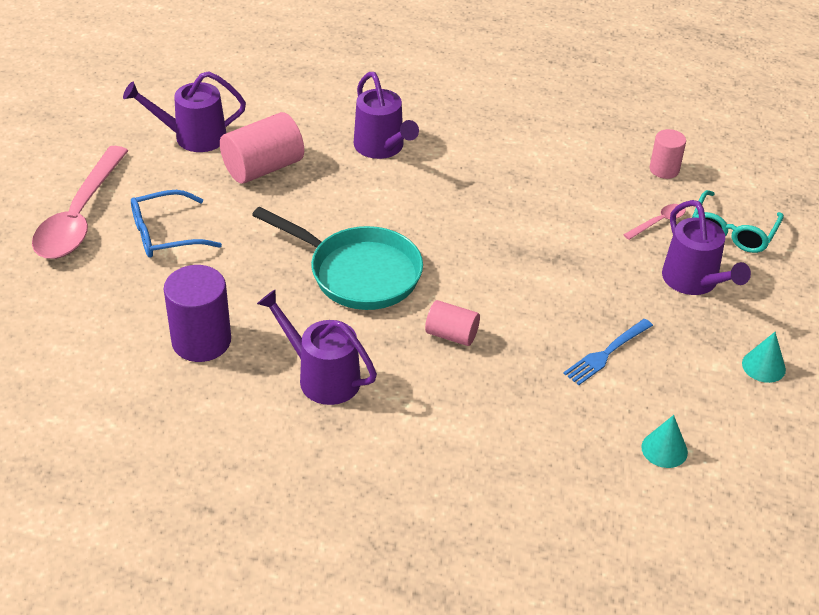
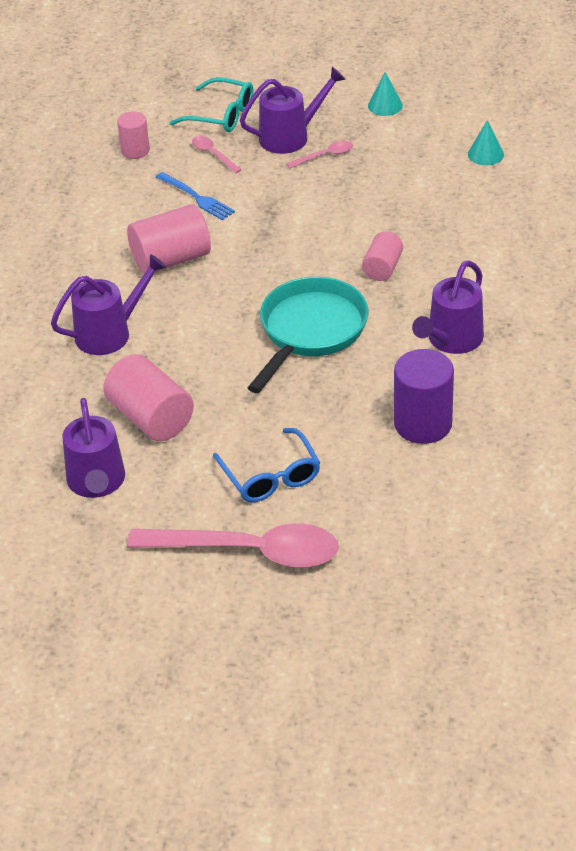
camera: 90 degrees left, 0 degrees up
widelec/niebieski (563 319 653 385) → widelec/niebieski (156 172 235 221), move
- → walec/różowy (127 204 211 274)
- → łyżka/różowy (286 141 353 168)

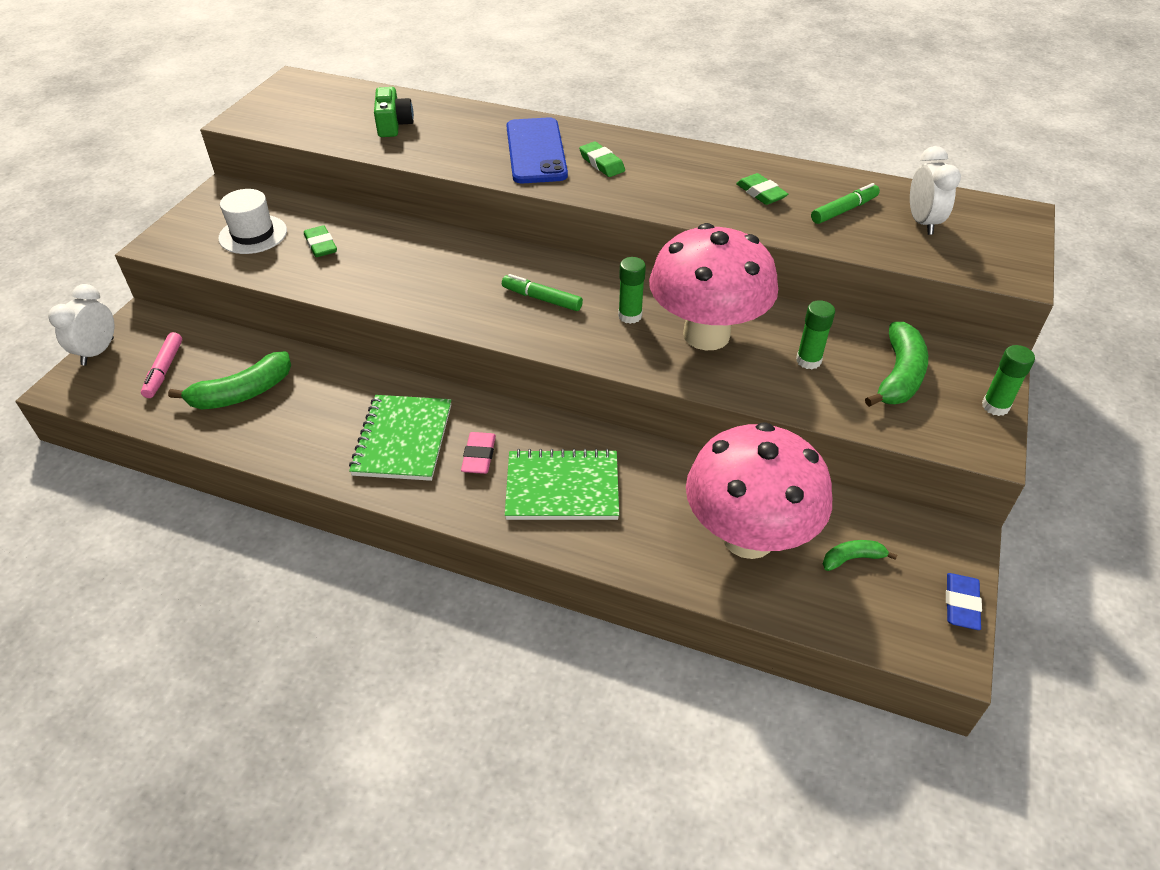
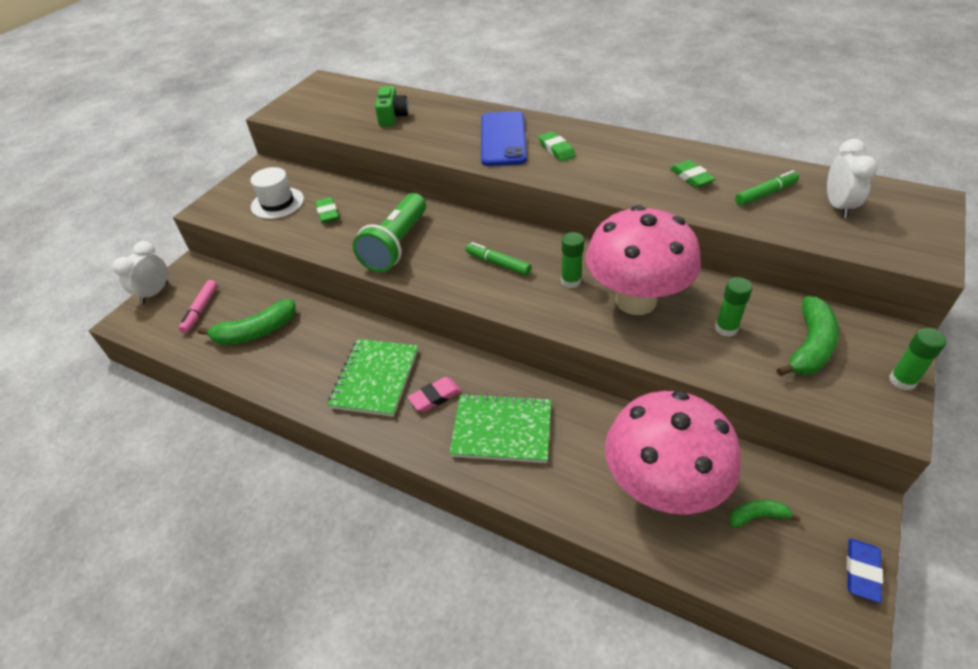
camera: 10 degrees right, 0 degrees up
gumka do mazania/różowy (461 432 496 474) → gumka do mazania/różowy (408 377 462 412), 45 degrees clockwise
- → latarka/zielony (353 193 426 272)

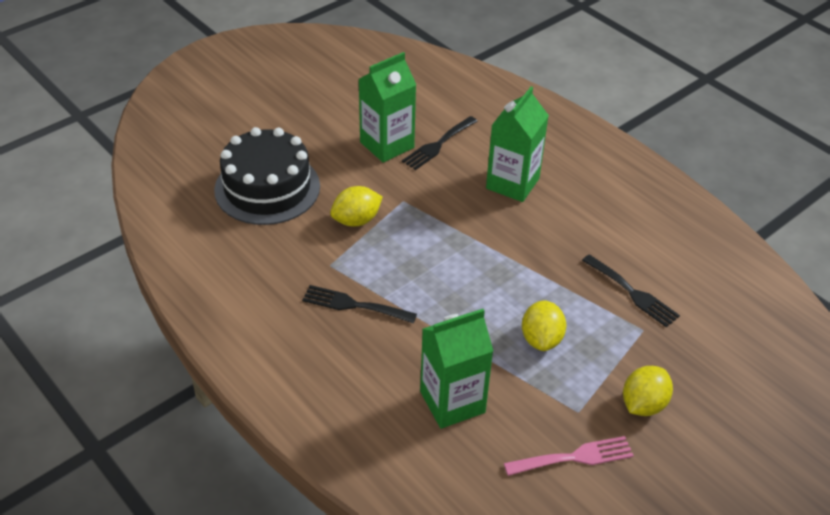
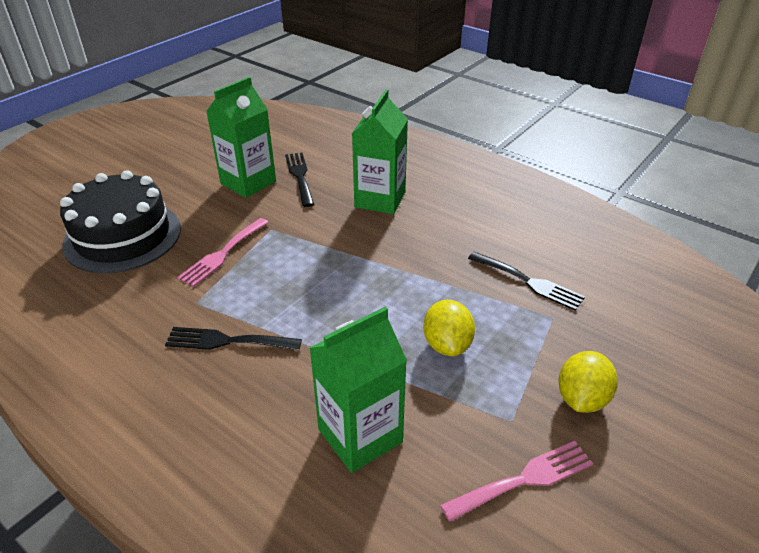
camera: 10 degrees left, 5 degrees down
cytryna/żółty (330 186 383 226) → widelec/różowy (177 218 269 287)
widelec/czarny (402 116 478 170) → widelec/czarny (285 153 314 207), 135 degrees clockwise

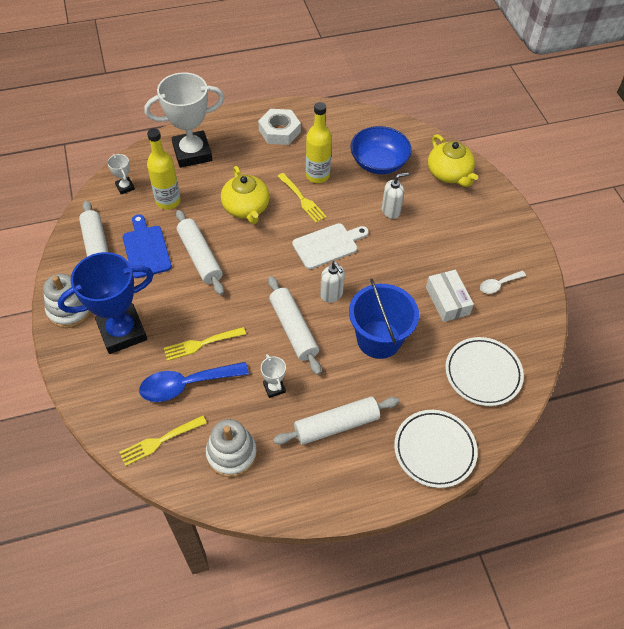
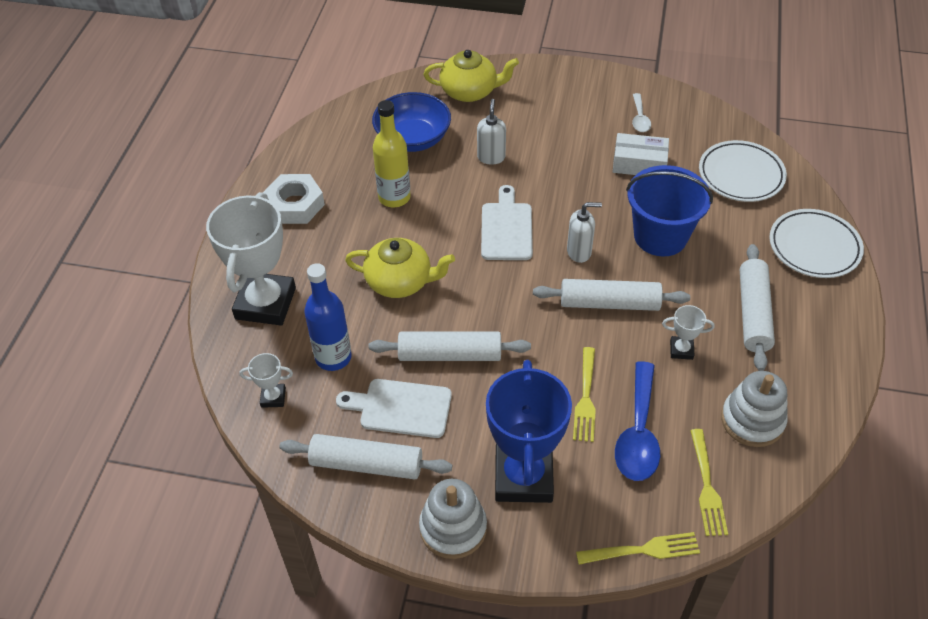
camera: 60 degrees left, 5 degrees down
deska do krojenia/niebieski (123 214 172 278) → deska do krojenia/biały (336 379 452 438)
butelka/żółty (147 128 181 210) → butelka/niebieski (304 263 352 371)
widelec/żółty (278 173 327 223) → widelec/żółty (576 532 700 565), move

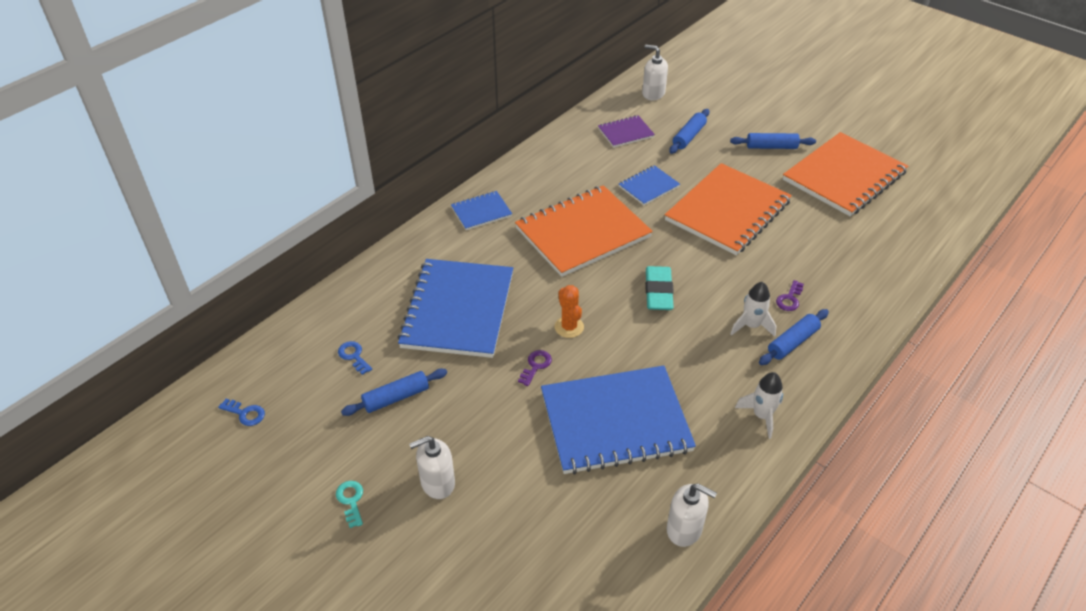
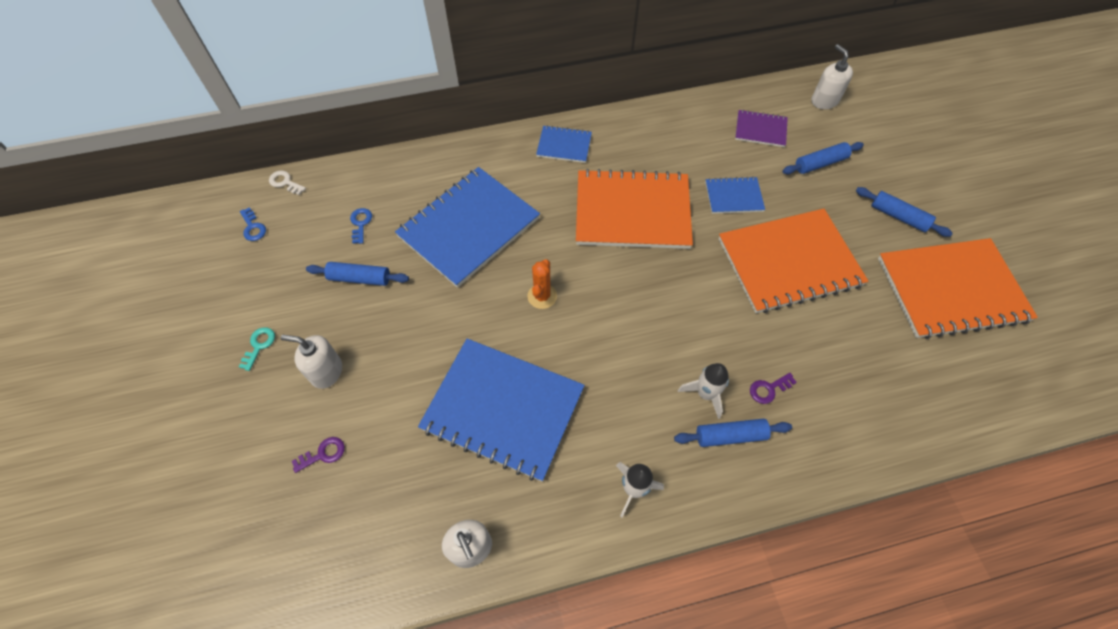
camera: 35 degrees right, 15 degrees up
klucz/fioletowy (518 350 552 386) → klucz/fioletowy (292 437 345 473), move
gumka do mazania/turkusowy (645 266 674 310) → -
- → klucz/biały (269 171 306 195)

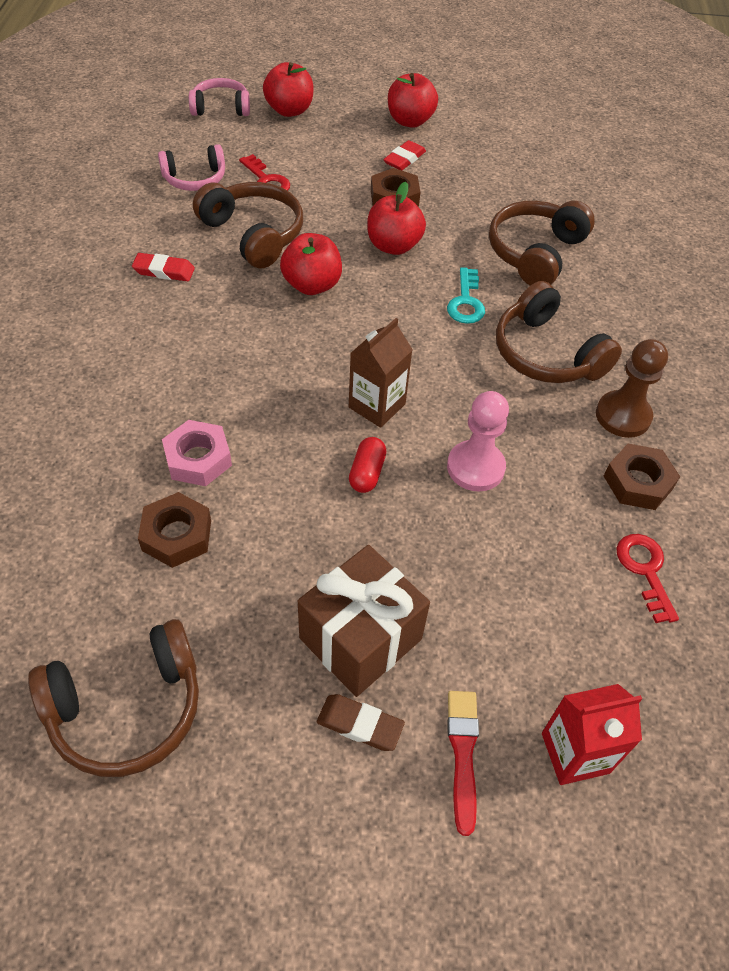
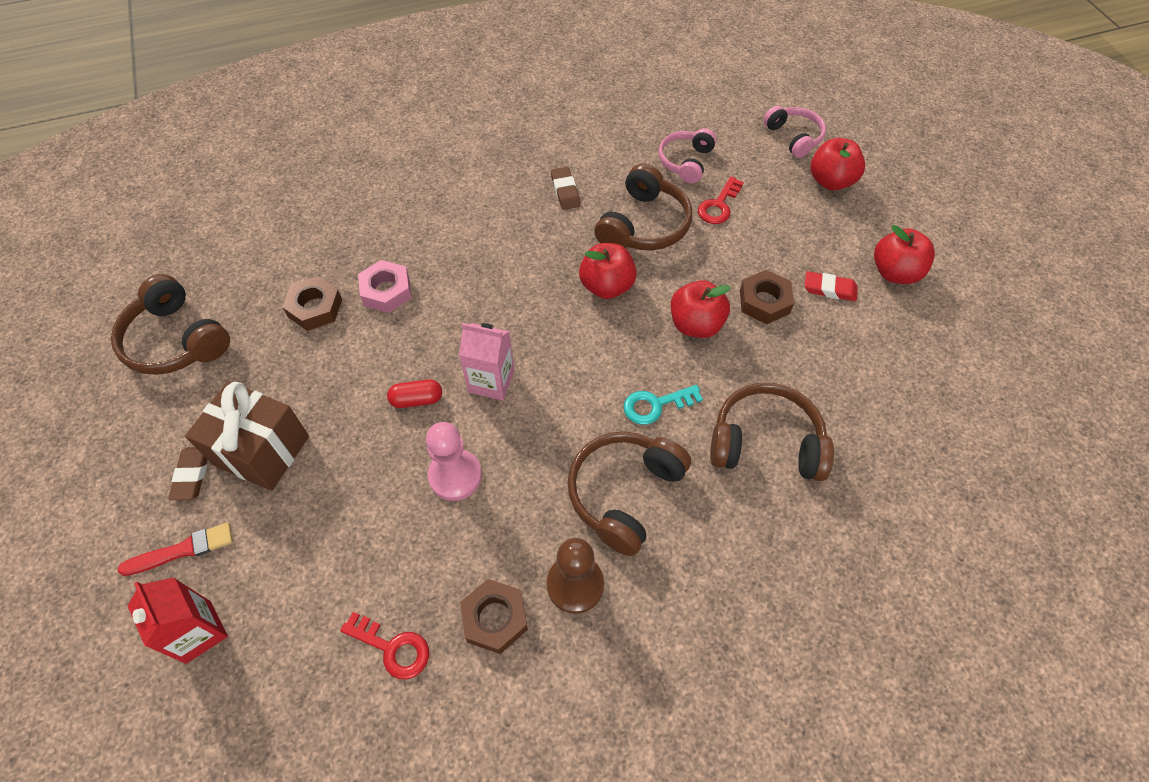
camera: 70 degrees right, 5 degrees up
gumka do mazania/czerwony (132 253 195 281) → gumka do mazania/brązowy (551 167 580 210)
słuchawki/różowy (158 144 225 191) → słuchawki/różowy (658 128 717 183), 60 degrees clockwise
karton mleka/brązowy (349 318 413 428) → karton mleka/różowy (459 323 514 401)
klucz/czerwony (616 534 679 623) → klucz/czerwony (340 612 429 679), 60 degrees clockwise

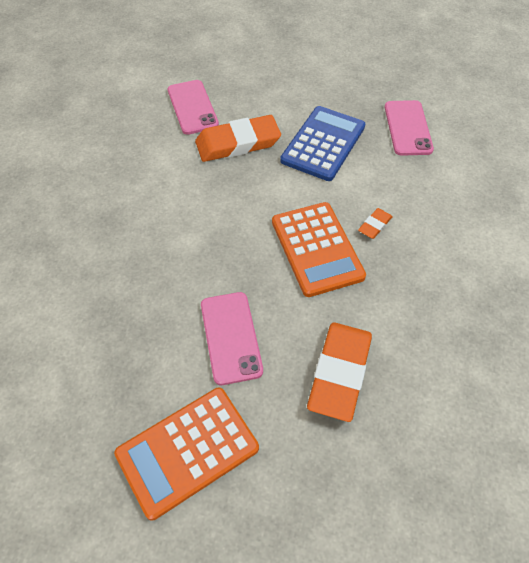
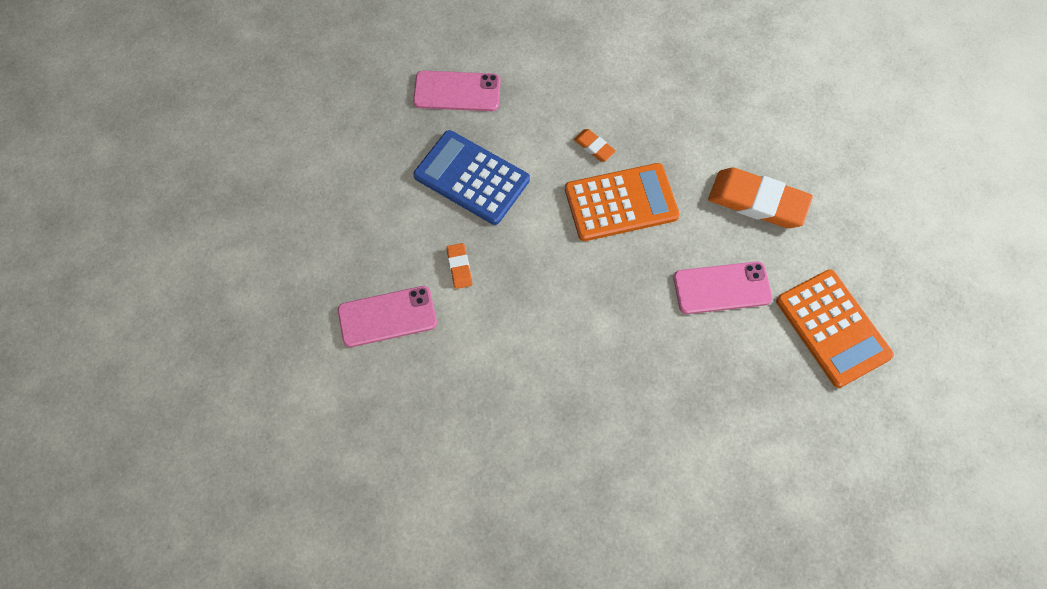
camera: 85 degrees left, 10 degrees up
gumka do mazania/pomarańczowy (195 115 281 162) → gumka do mazania/pomarańczowy (446 243 472 289), x0.46

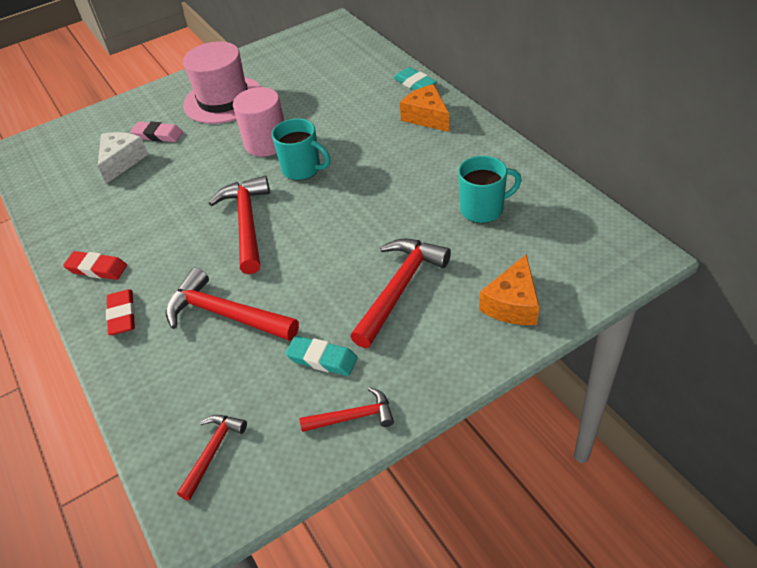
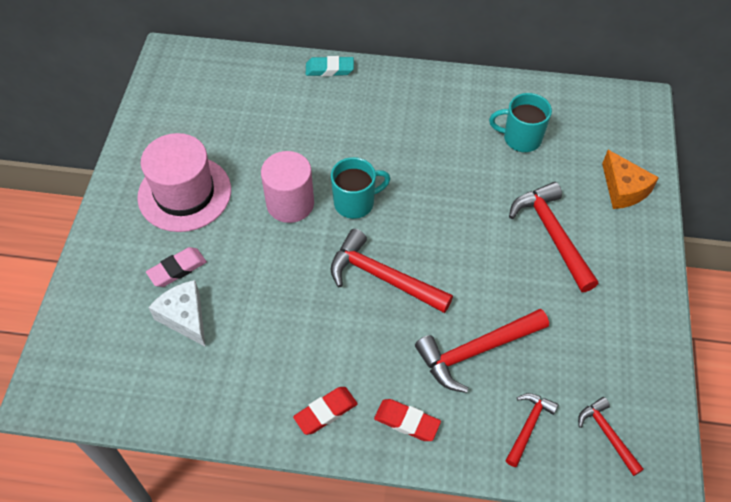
camera: 55 degrees left, 10 degrees up
gumka do mazania/turkusowy (285 336 358 376) → -
młotek/czerwony (300 387 394 432) → młotek/czerwony (506 393 559 467), move
ser/pomarańczowy (400 84 449 132) → -
kubek/turkusowy (458 156 522 223) → kubek/turkusowy (489 93 552 152), 105 degrees counterclockwise

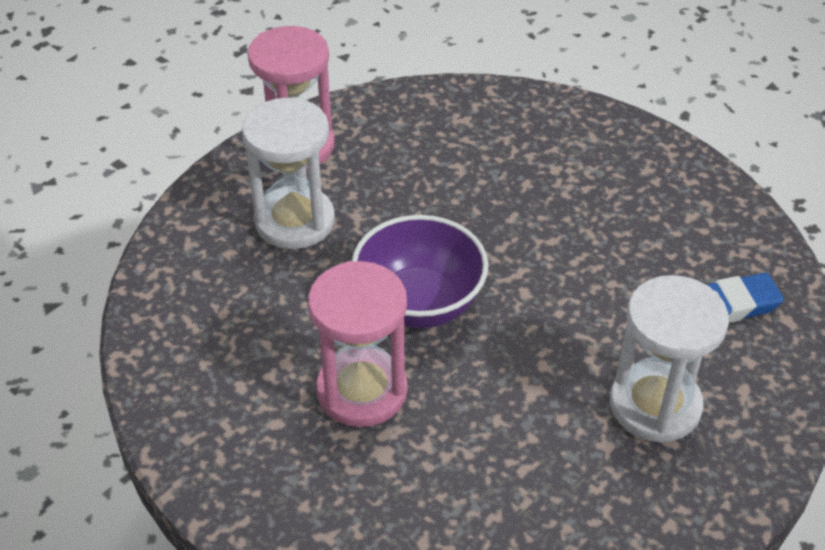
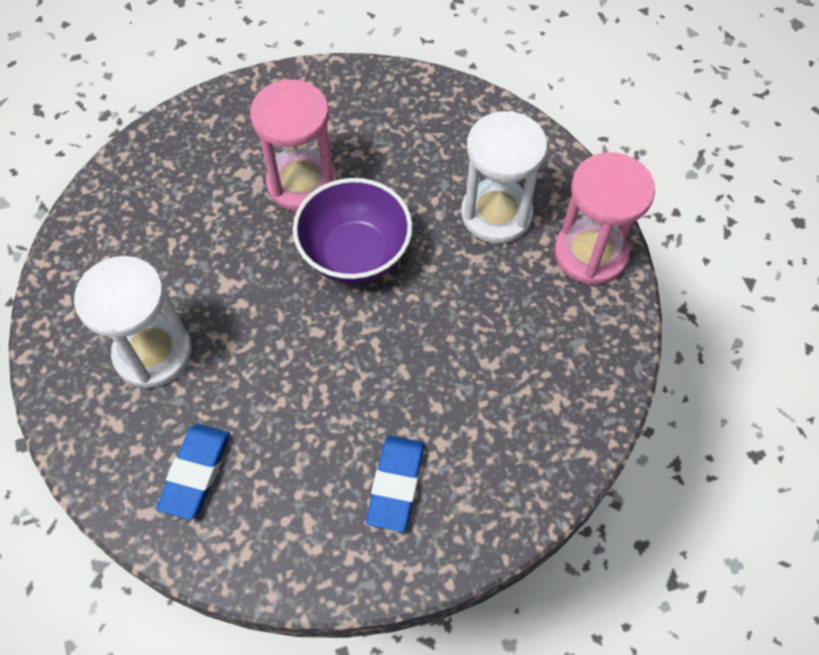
camera: 120 degrees right, 15 degrees up
- → gumka do mazania/niebieski (366 436 424 532)

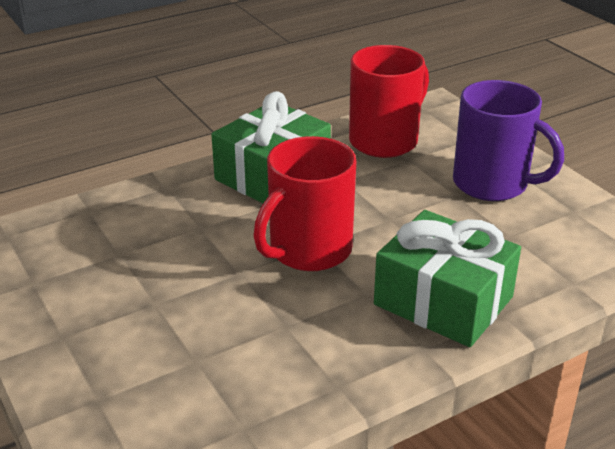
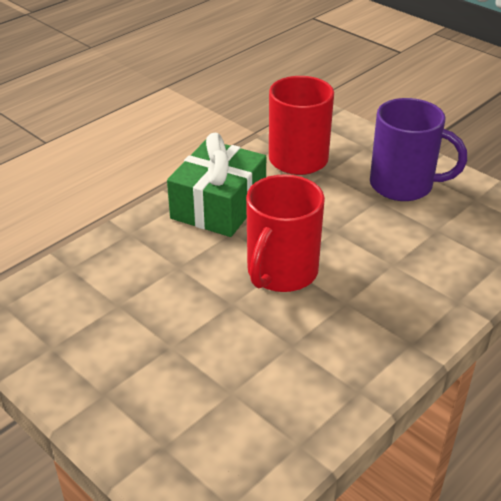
camera: 15 degrees left, 5 degrees up
prezent/zielony (374 210 521 347) → -

